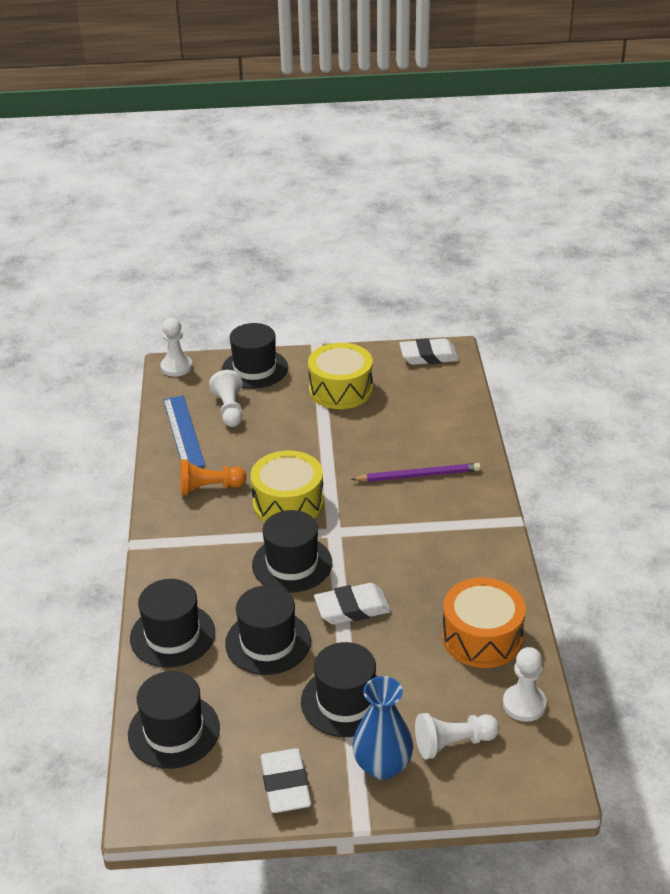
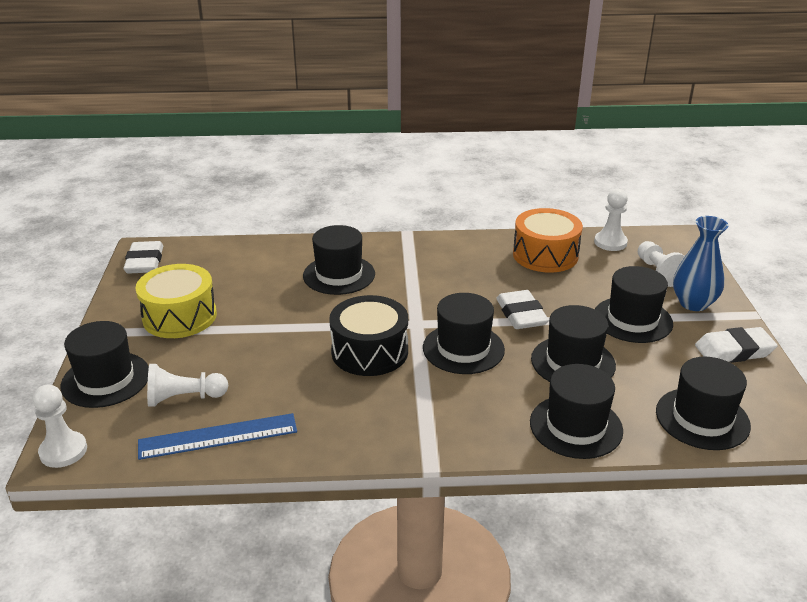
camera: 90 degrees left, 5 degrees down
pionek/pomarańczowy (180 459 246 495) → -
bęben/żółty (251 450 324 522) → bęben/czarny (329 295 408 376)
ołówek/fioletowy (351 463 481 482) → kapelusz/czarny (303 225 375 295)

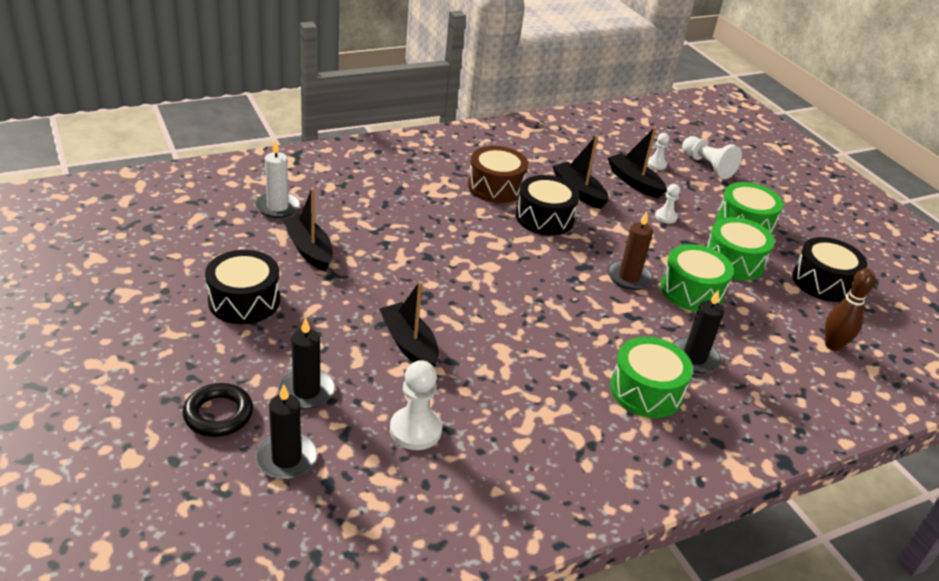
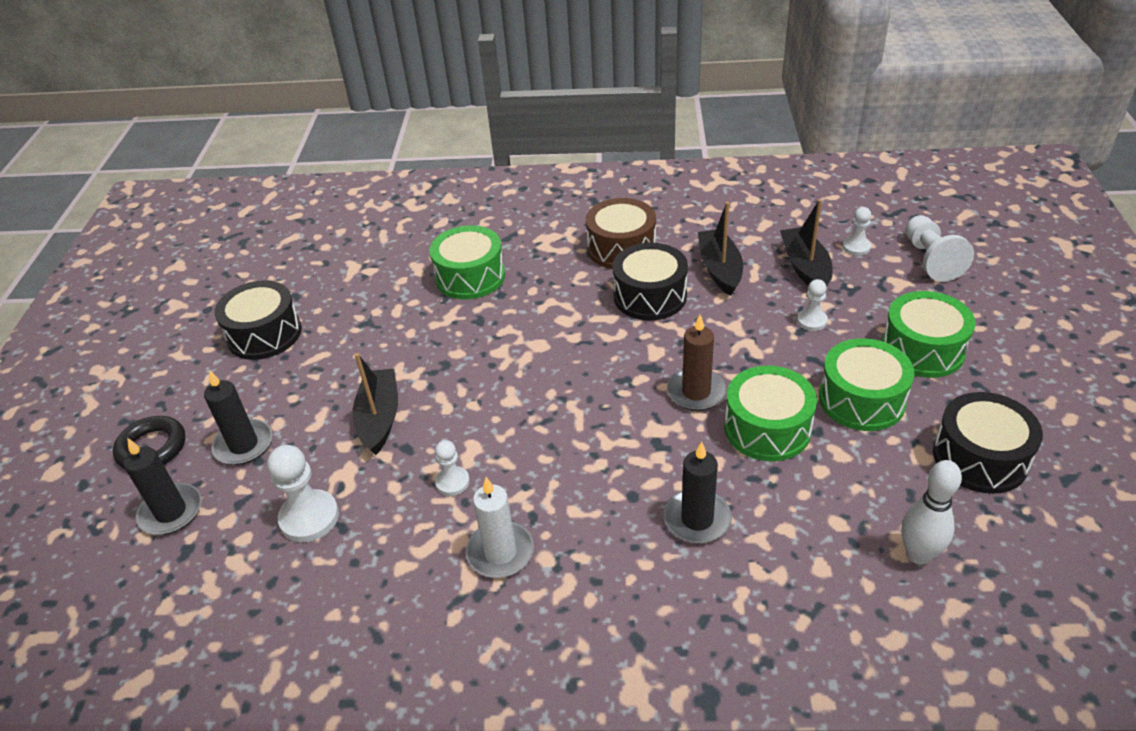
camera: 35 degrees right, 5 degrees up
świeca/biały (255 139 300 218) → świeca/biały (466 477 534 578), move
łódka/czarny (283 188 333 272) → -
bęben/zielony (610 337 693 418) → bęben/zielony (429 225 505 299), move
kręgiel/brązowy (825 268 875 351) → kręgiel/biały (901 460 962 565)
- → pionek/biały (435 440 470 496)

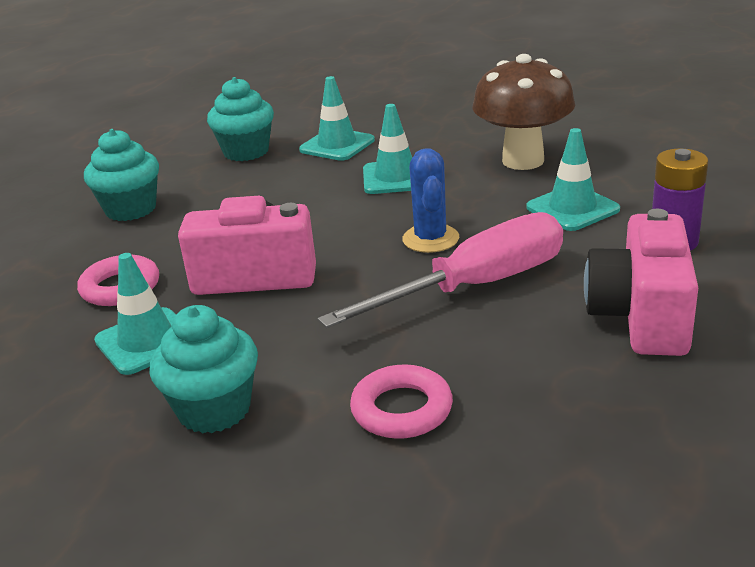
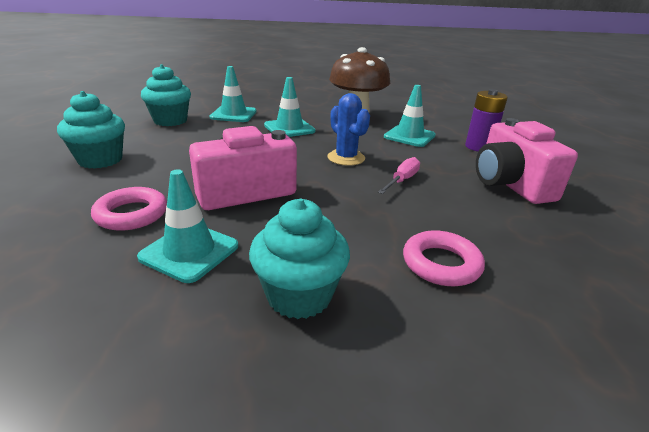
camera: 30 degrees left, 0 degrees up
śrubokręt/różowy (318 212 563 328) → śrubokręt/różowy (378 157 420 194), x0.45

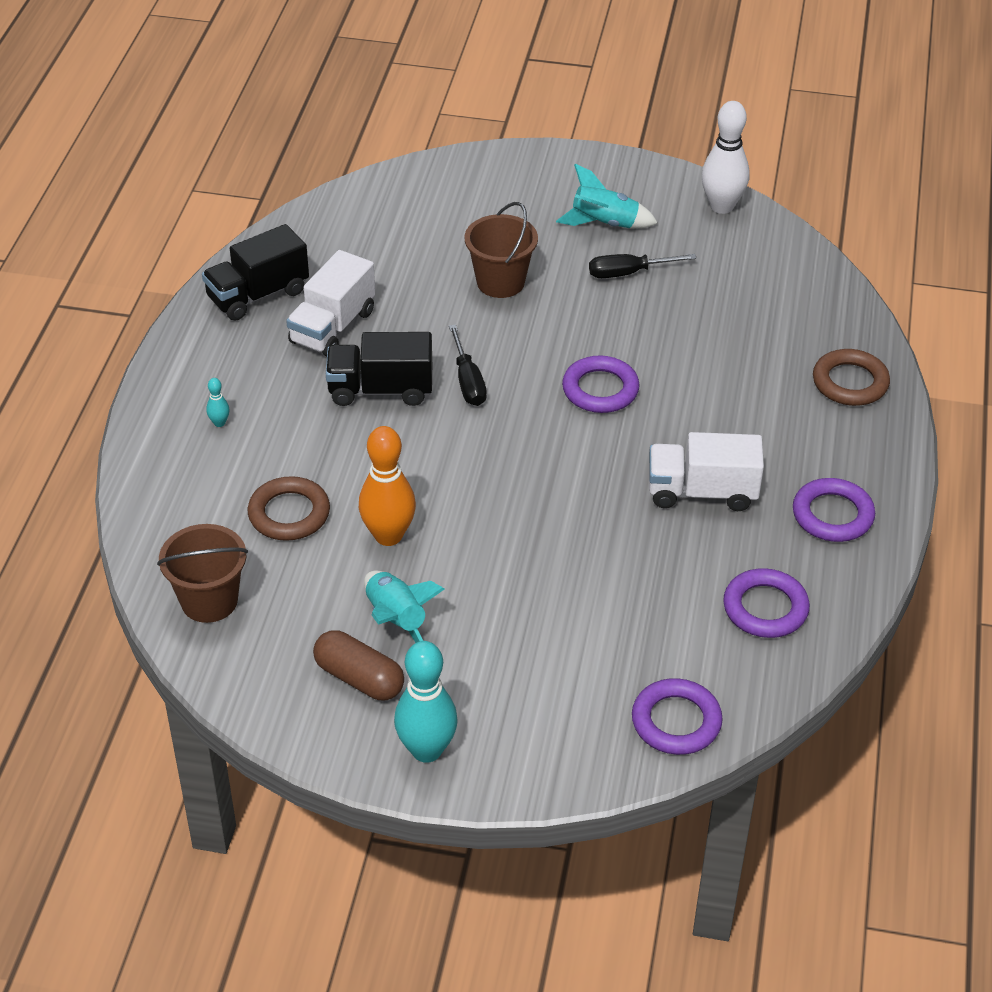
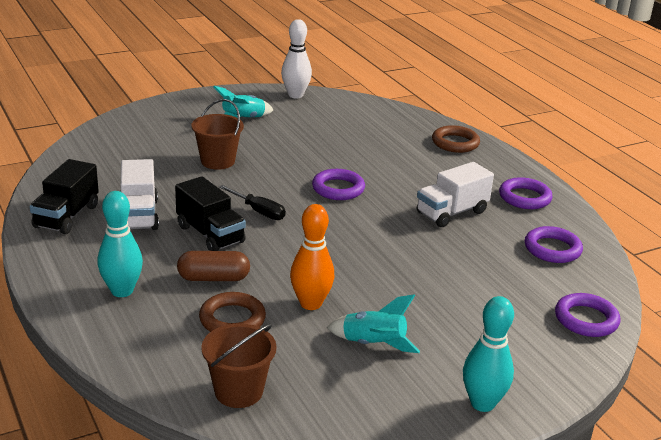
camera: 40 degrees left, 15 degrees down
kręgiel/turkusowy (206 378 229 427) → kręgiel/turkusowy (97 191 143 297), x2.33
kapsułka/brązowy (313 631 404 700) → kapsułka/brązowy (177 251 250 281), move
ciężarówka/czarny (326 332 432 406) → ciężarówka/czarny (175 176 246 251), 90 degrees counterclockwise
śrubokręt/czarny (589 254 697 278) → -

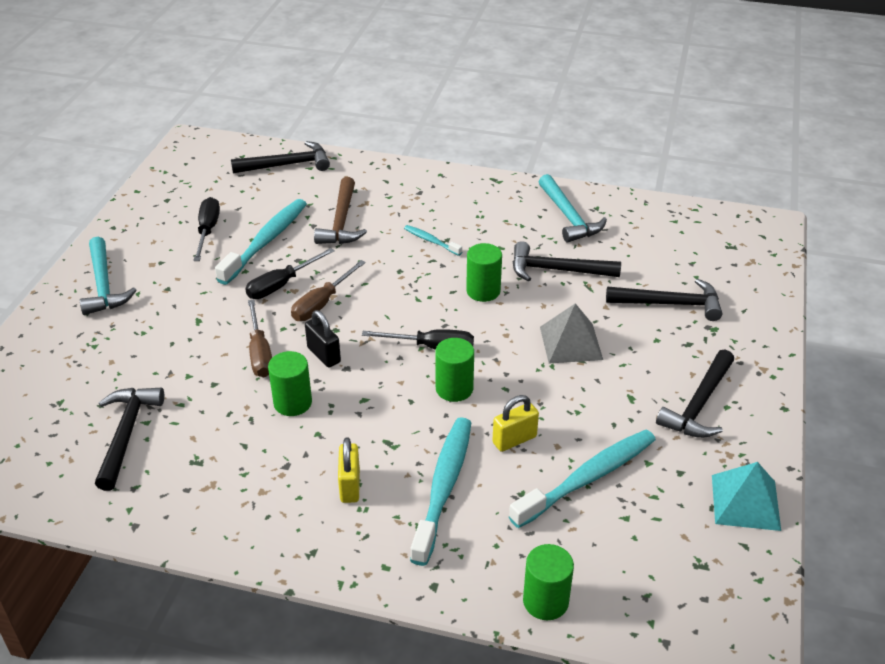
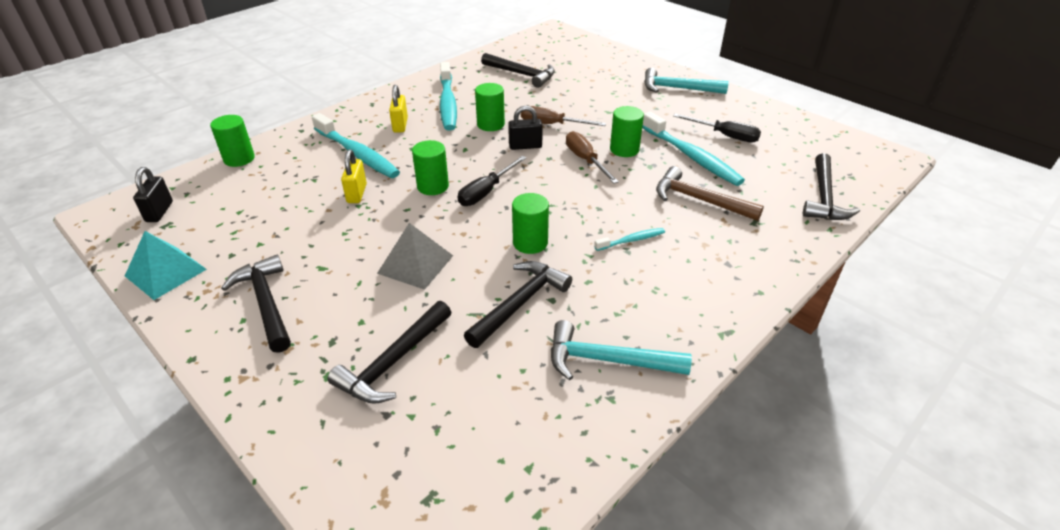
camera: 120 degrees right, 0 degrees up
śrubokręt/czarny (245 248 335 299) → walec/zielony (610 106 644 157)
kłódka/żółty (338 437 360 503) → kłódka/żółty (389 85 408 133), 60 degrees clockwise
szczoteczka do zębów/turkusowy (509 430 656 528) → szczoteczka do zębów/turkusowy (440 62 457 131), move
- → kłódka/czarny (133 167 173 222)

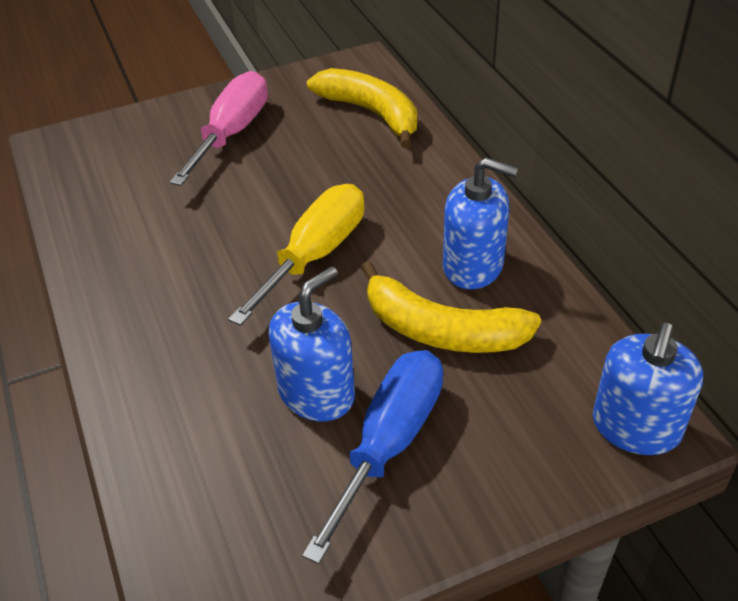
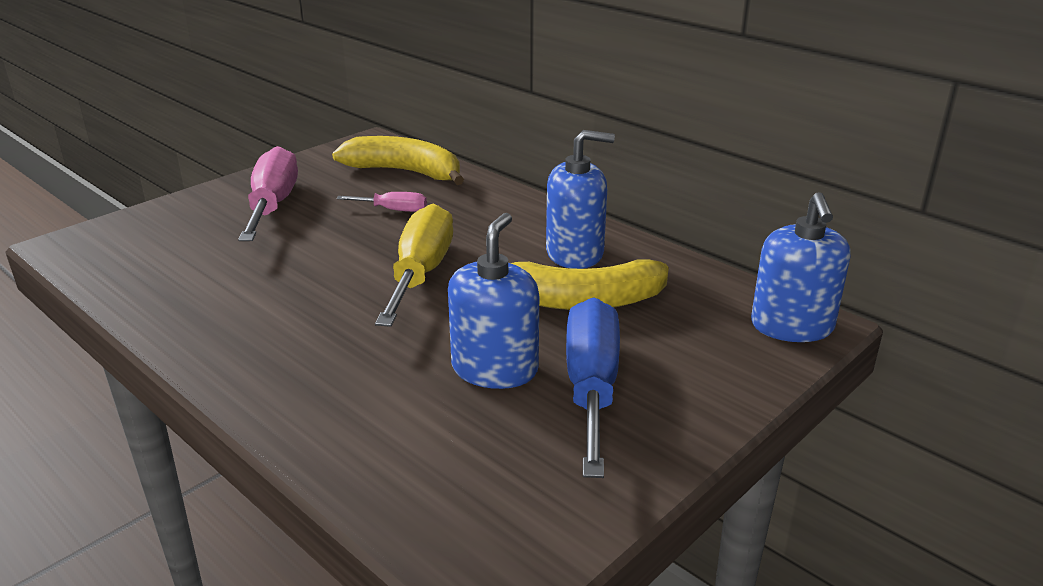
camera: 25 degrees left, 15 degrees down
- → śrubokręt/różowy (337 192 427 212)

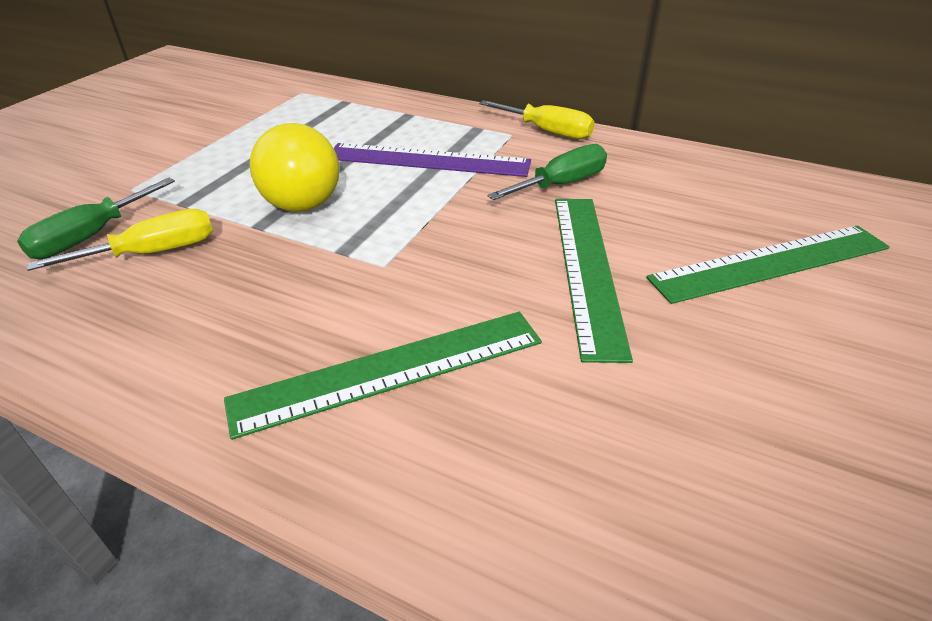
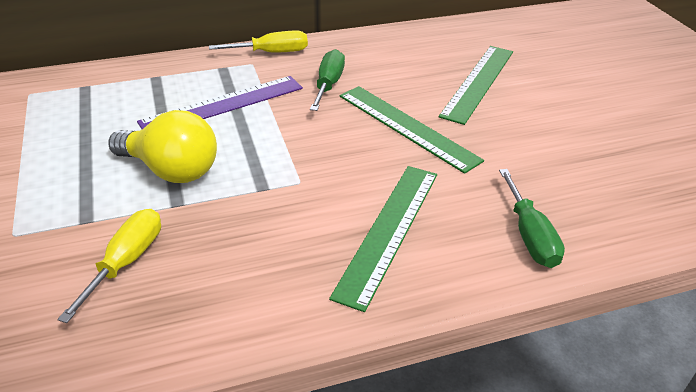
camera: 45 degrees left, 0 degrees up
śrubokręt/zielony (17 178 175 259) → śrubokręt/zielony (499 169 565 268), move

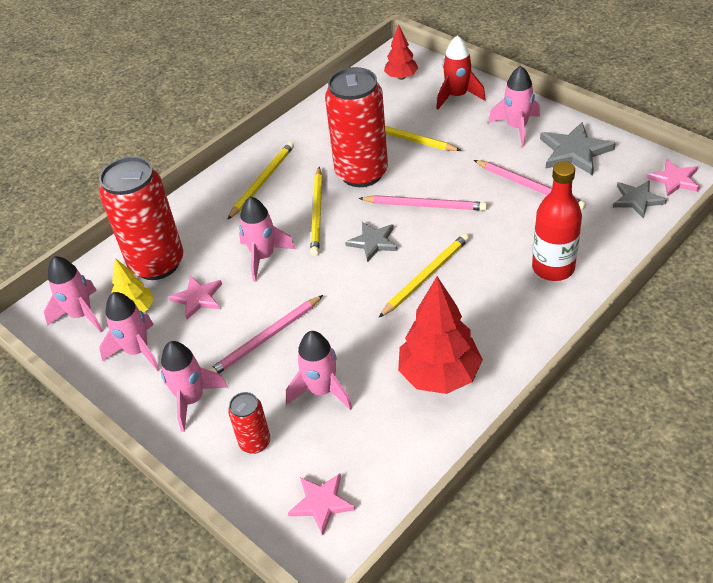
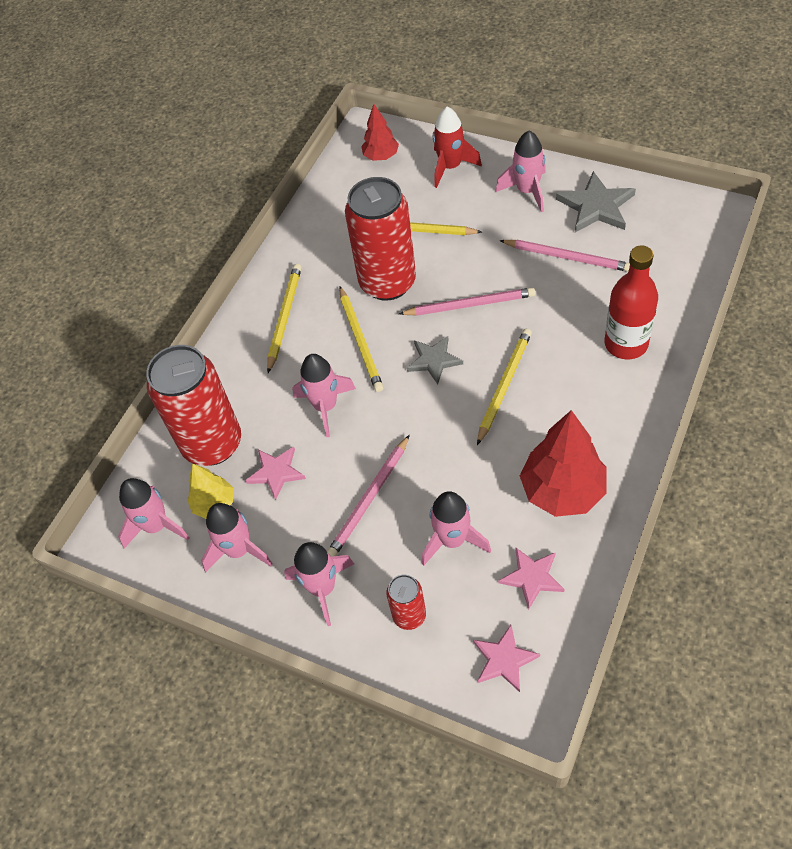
camera: 15 degrees left, 10 degrees up
gwiazda/szary (613 180 667 219) → -
gwiazda/różowy (647 159 700 197) → gwiazda/różowy (499 548 565 610), move

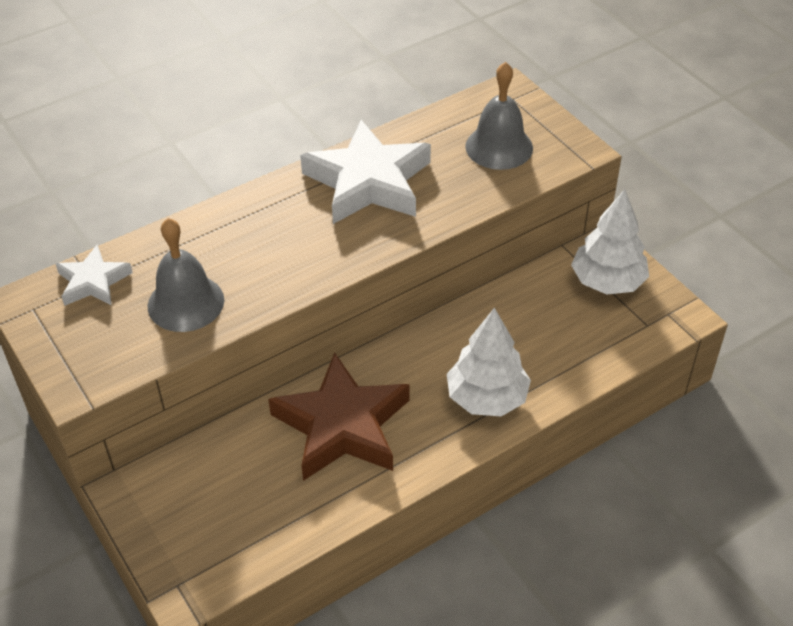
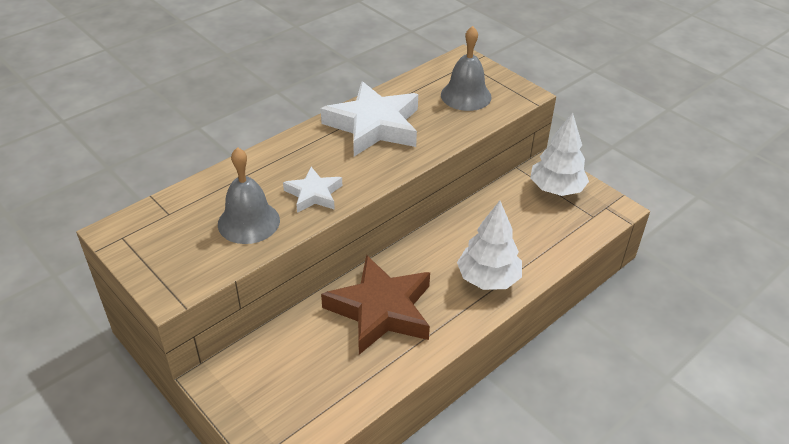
camera: 10 degrees left, 5 degrees down
gwiazda/biały (56 244 133 306) → gwiazda/biały (283 167 342 213), move

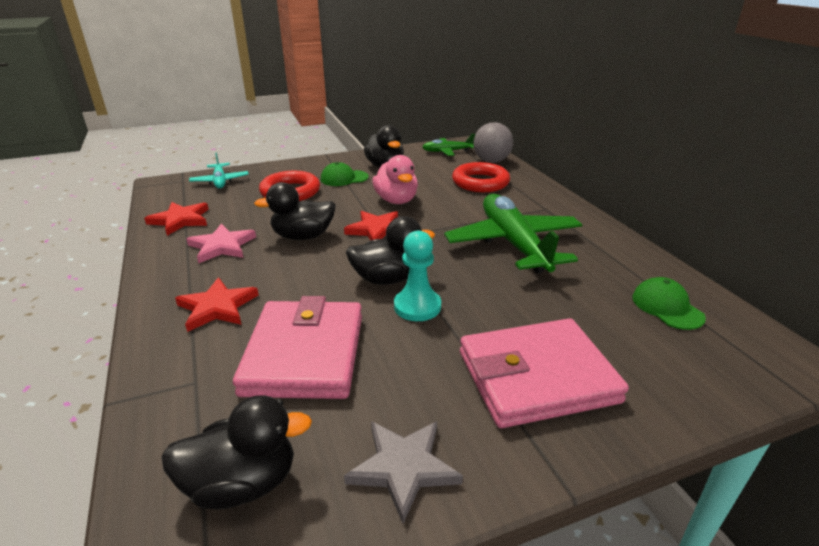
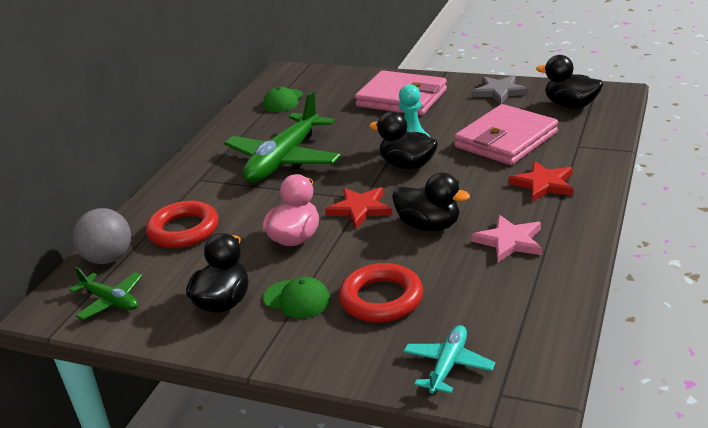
camera: 135 degrees left, 0 degrees up
gwiazda/czerwony (144 202 209 236) → -

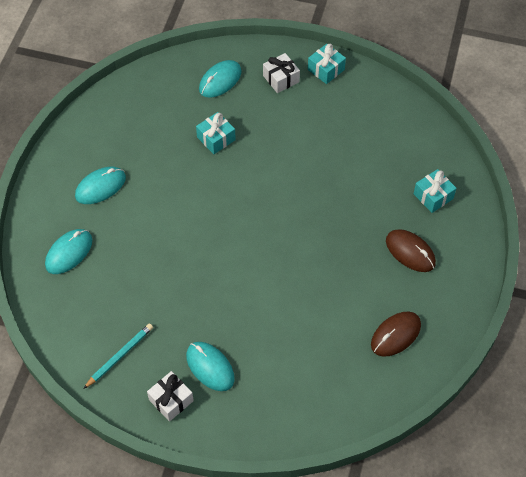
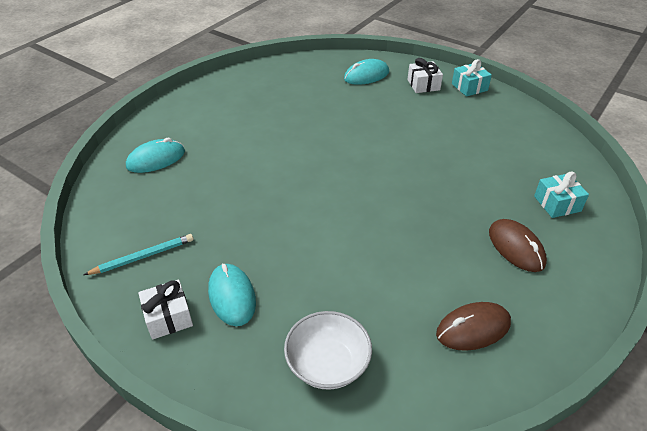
camera: 20 degrees right, 15 degrees down
myszka/turkusowy (75 167 126 204) → -
prezent/turkusowy (196 112 236 154) → -
- → miska/biały (284 311 372 390)

